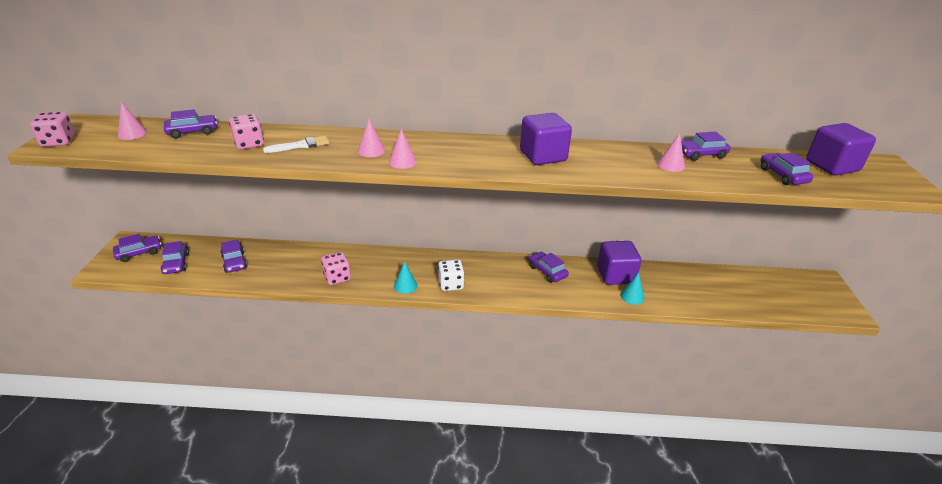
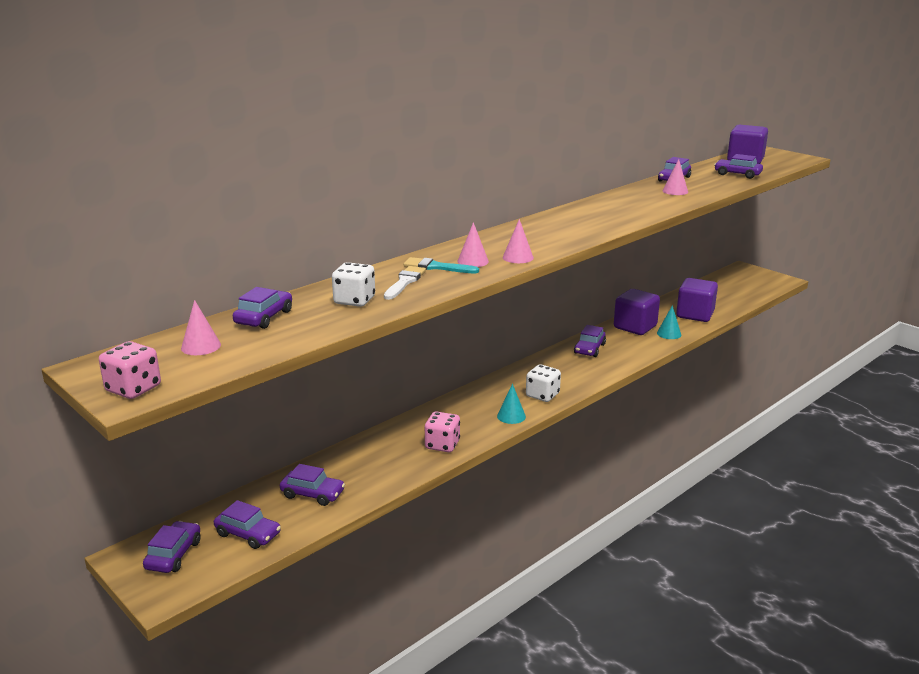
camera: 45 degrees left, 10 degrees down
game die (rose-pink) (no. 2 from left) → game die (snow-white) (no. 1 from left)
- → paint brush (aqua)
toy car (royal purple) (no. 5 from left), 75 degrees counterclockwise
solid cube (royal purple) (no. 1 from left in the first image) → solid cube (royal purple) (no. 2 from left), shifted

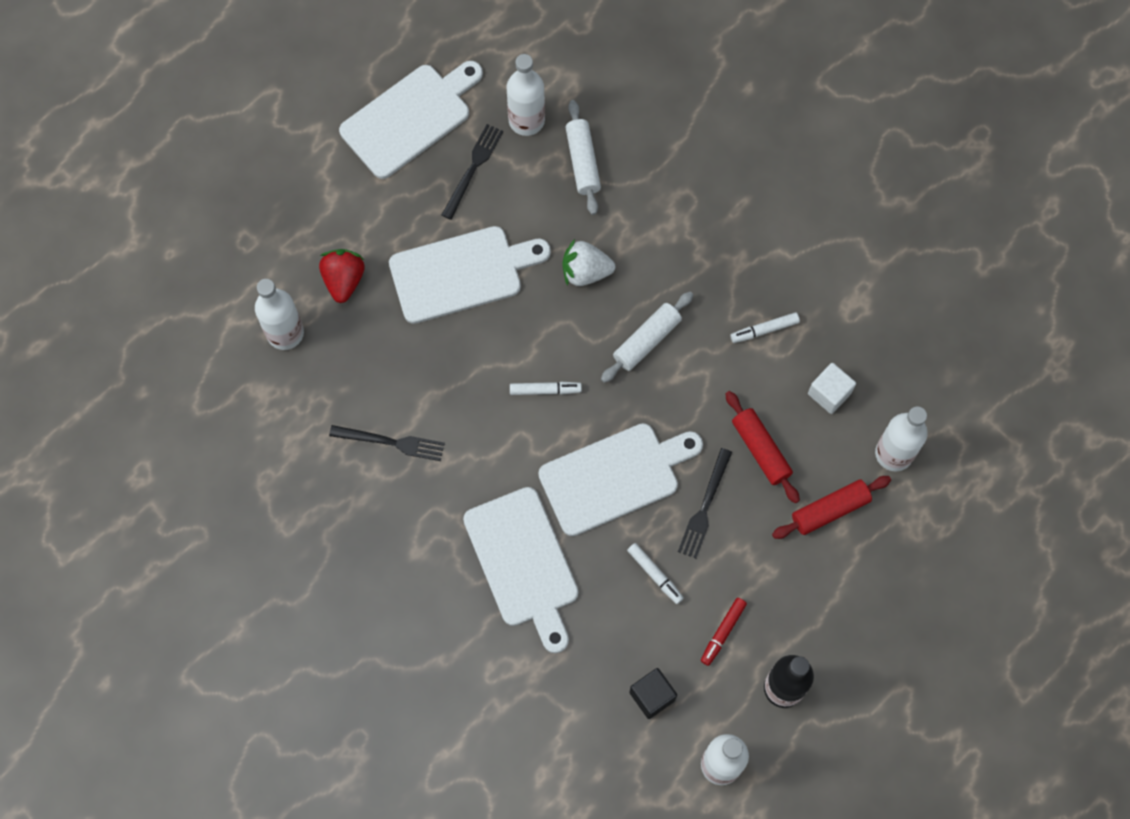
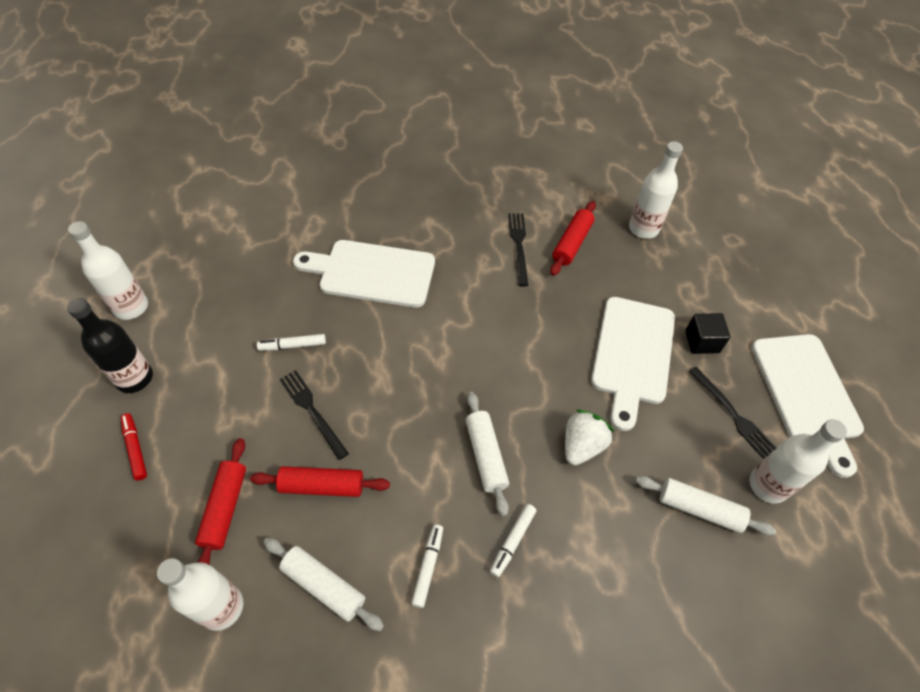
camera: 120 degrees right, 15 degrees down
marker (crimson), shifted
solid cube (snow-white) → rolling pin (snow-white) (no. 1 from left)
marker (snow-white) (no. 1 from left in the first image) → marker (snow-white) (no. 3 from left), shifted
dinner fork (ebony) (no. 1 from left in the first image) → dinner fork (ebony) (no. 2 from left), 135 degrees clockwise
- → rolling pin (crimson) (no. 3 from left)
solid cube (ebony), shifted
strawberry (crimson) → -
bread board (snow-white) (no. 4 from left) → -

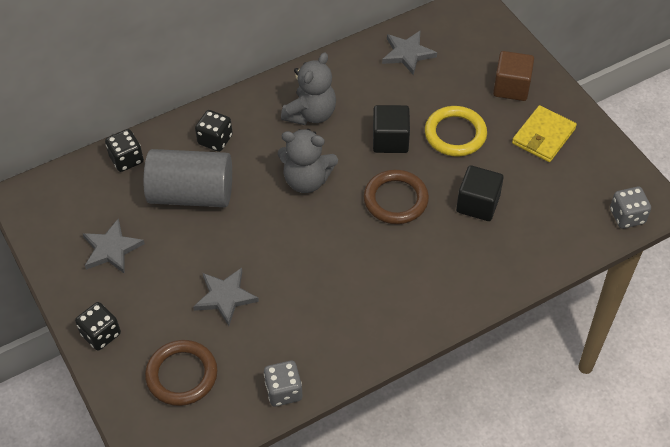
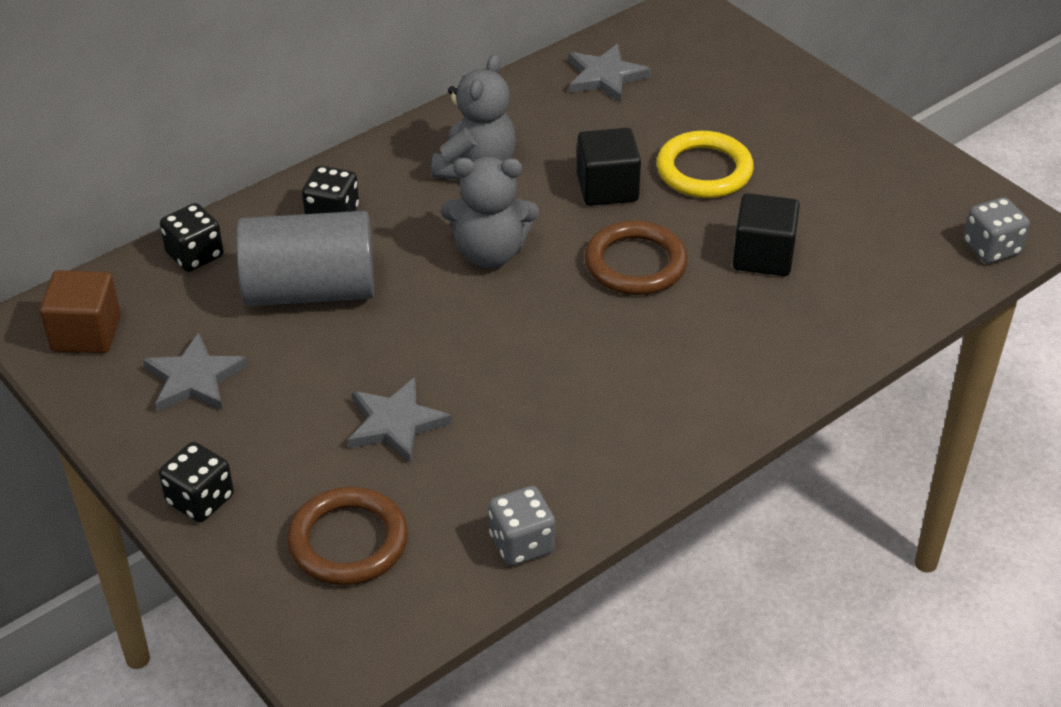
camera: 10 degrees left, 10 degrees down
solid cube (russet), shifted
card wallet (bright yellow) → -

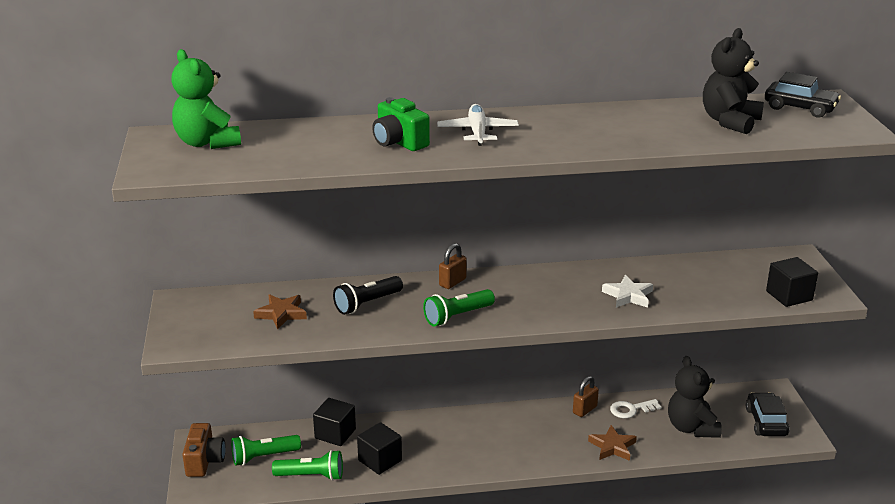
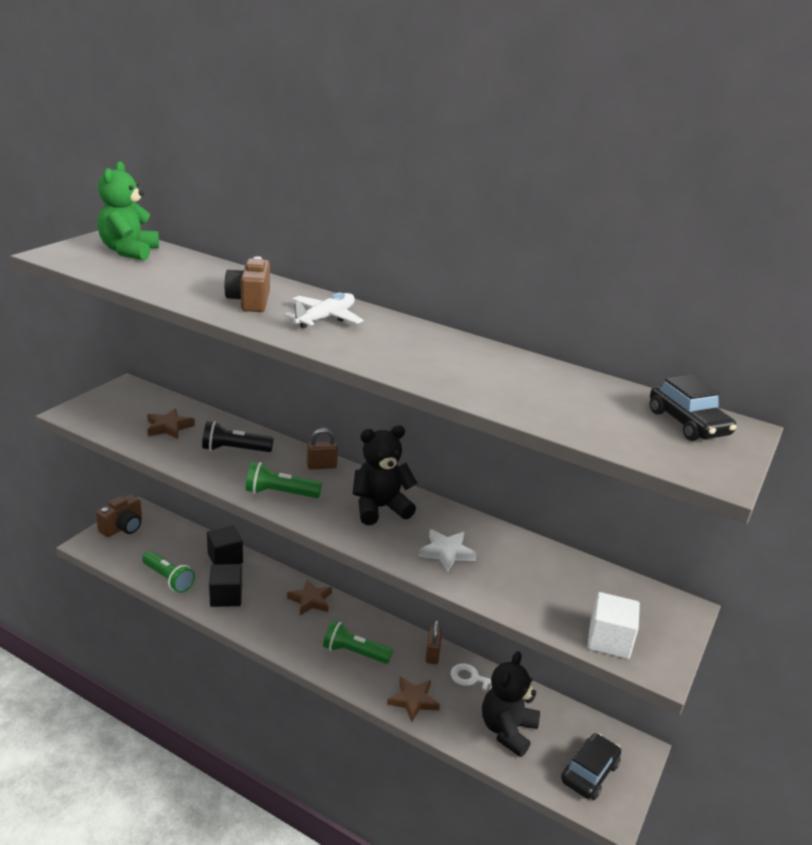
camera: 35 degrees right, 0 degrees up
photo camera (leaf-green) → photo camera (russet) (no. 2 from left)
- → star shape (russet) (no. 2 from left)
flashlight (leaf-green) (no. 1 from left in the first image) → flashlight (leaf-green) (no. 3 from left), shifted
stuffed bear (ebony) (no. 2 from left in the first image) → stuffed bear (ebony) (no. 1 from left), shifted
lock (russet) (no. 2 from left), 75 degrees counterclockwise
solid cube (ebony) (no. 3 from left) → solid cube (snow-white)

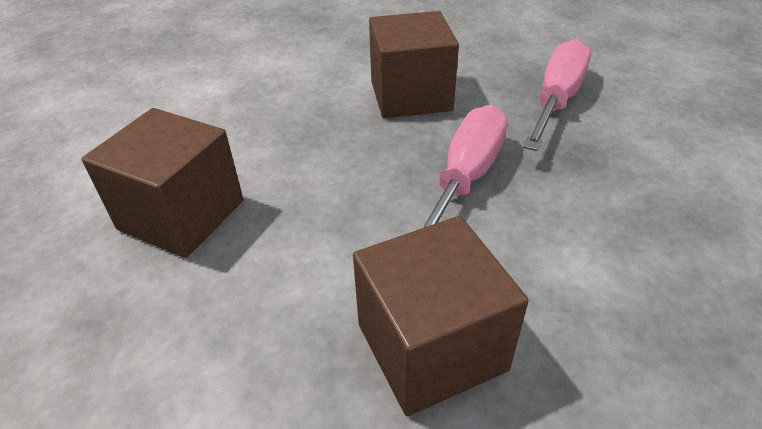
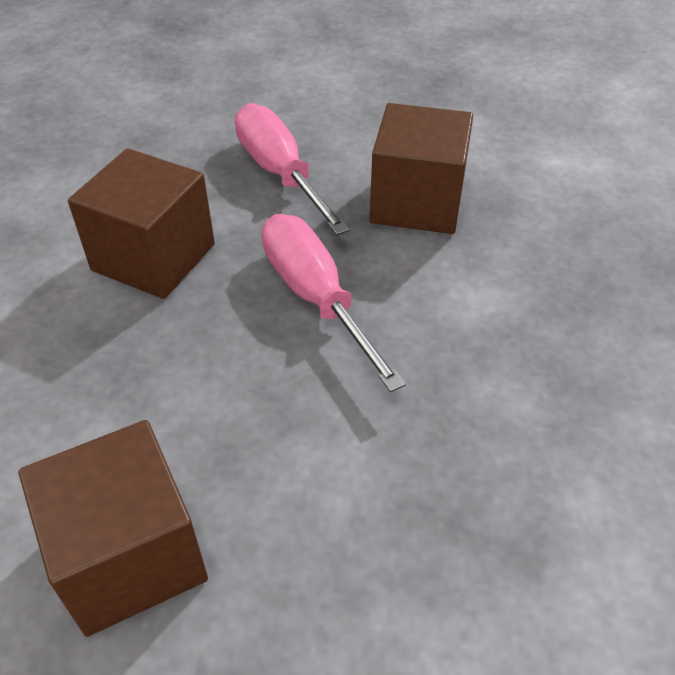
camera: 55 degrees left, 5 degrees up
solid cube (russet) (no. 3 from left), shifted

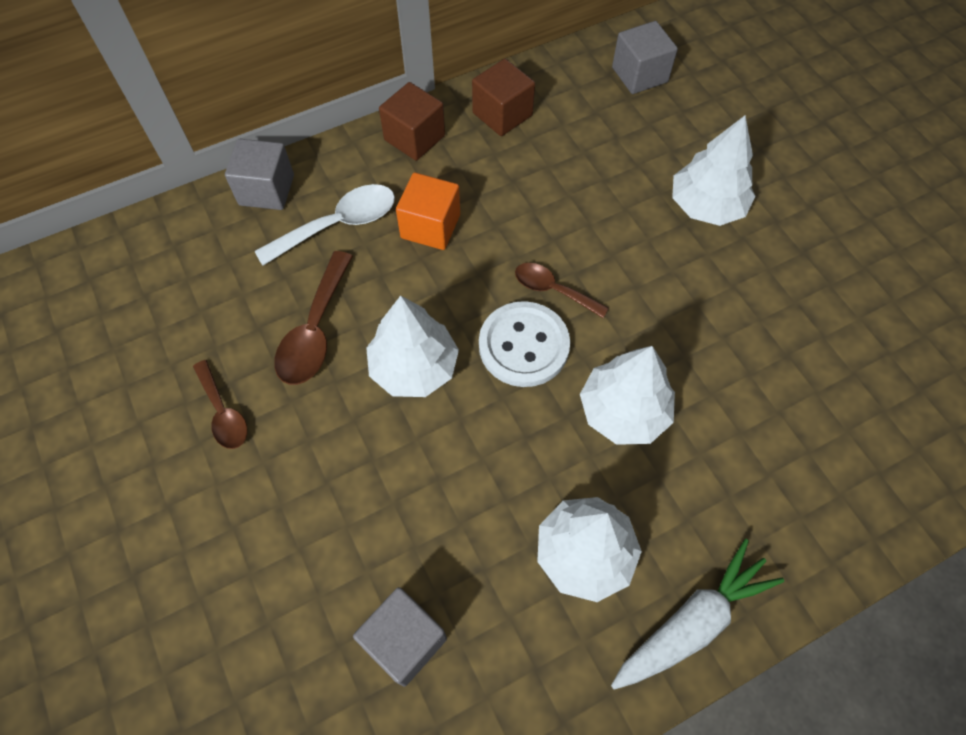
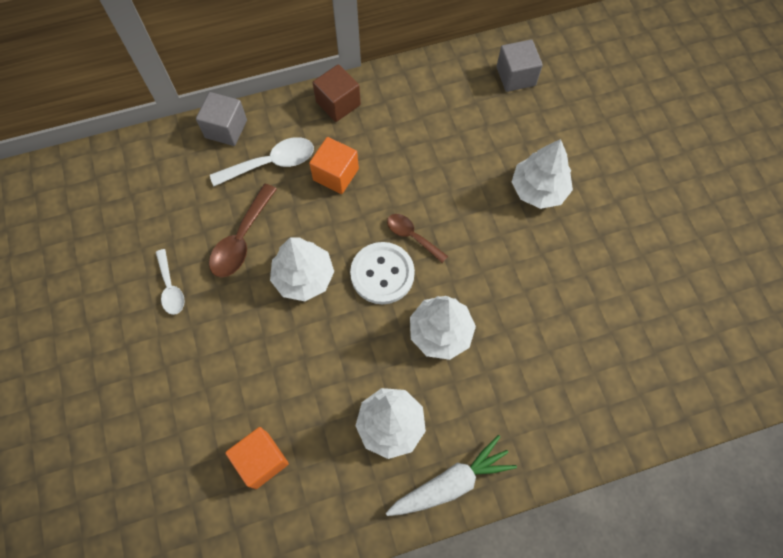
camera: 10 degrees right, 5 degrees up
tablespoon (russet) (no. 1 from left) → tablespoon (snow-white) (no. 1 from left)
solid cube (grey) (no. 2 from left) → solid cube (orange) (no. 1 from left)
solid cube (russet) (no. 2 from left) → -

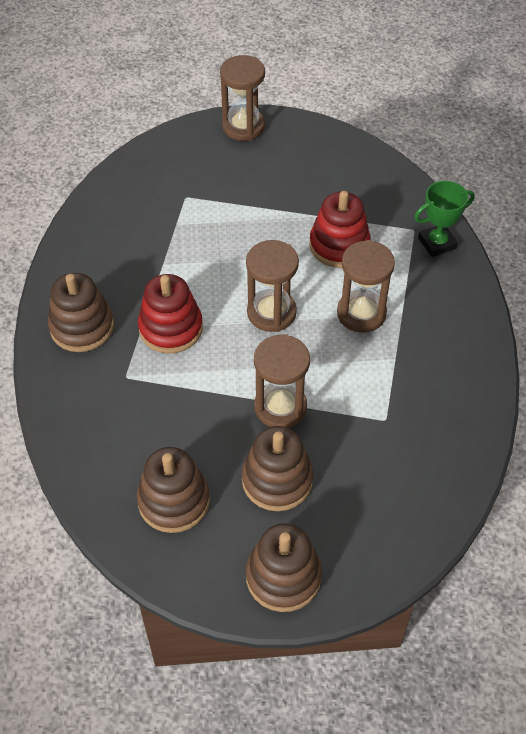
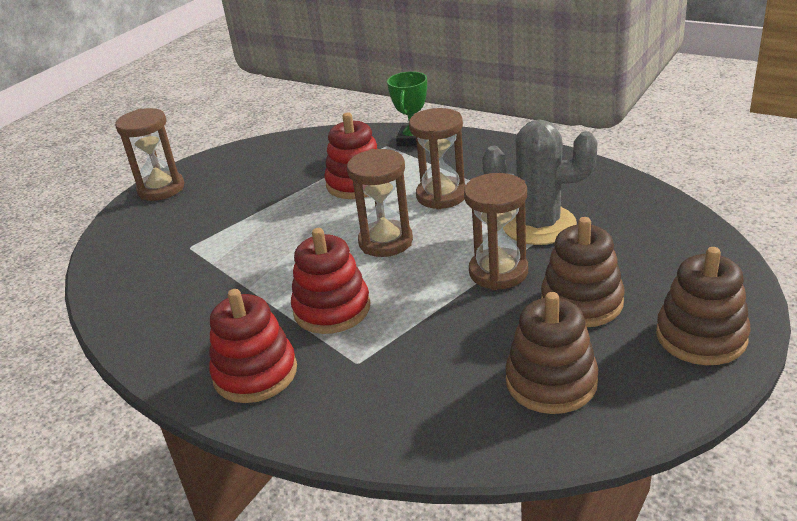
camera: 50 degrees left, 20 degrees down
stacking rings (russet) (no. 1 from left) → stacking rings (crimson) (no. 1 from left)
- → saguaro cactus (grey)

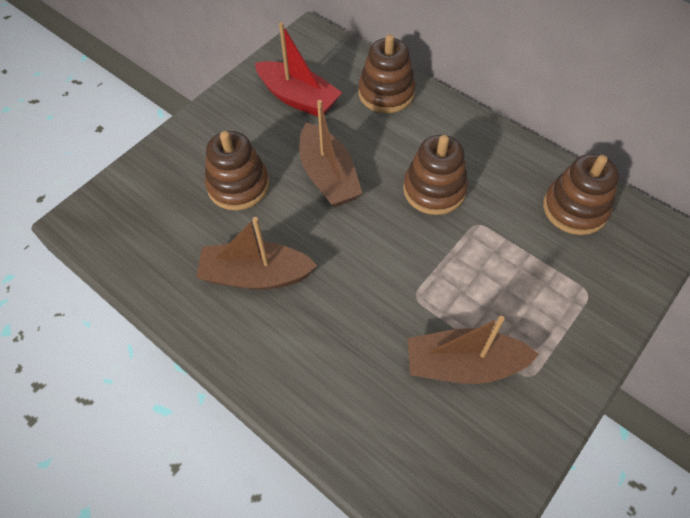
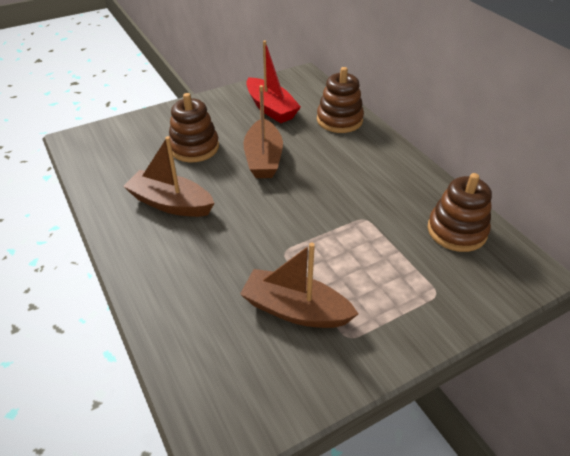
camera: 20 degrees right, 15 degrees down
stacking rings (russet) (no. 3 from left) → -

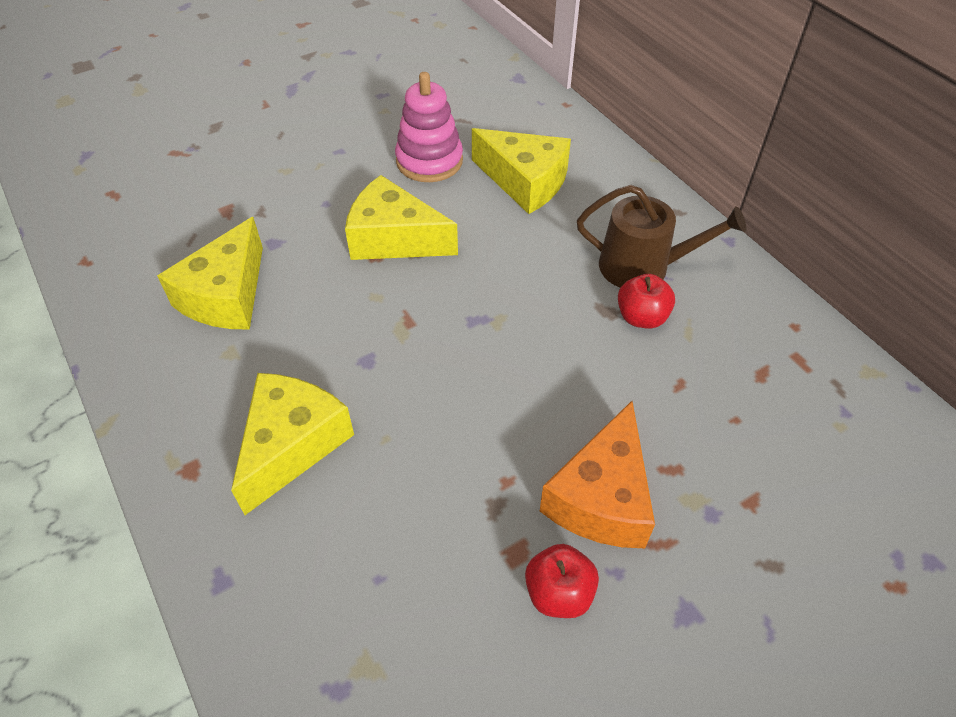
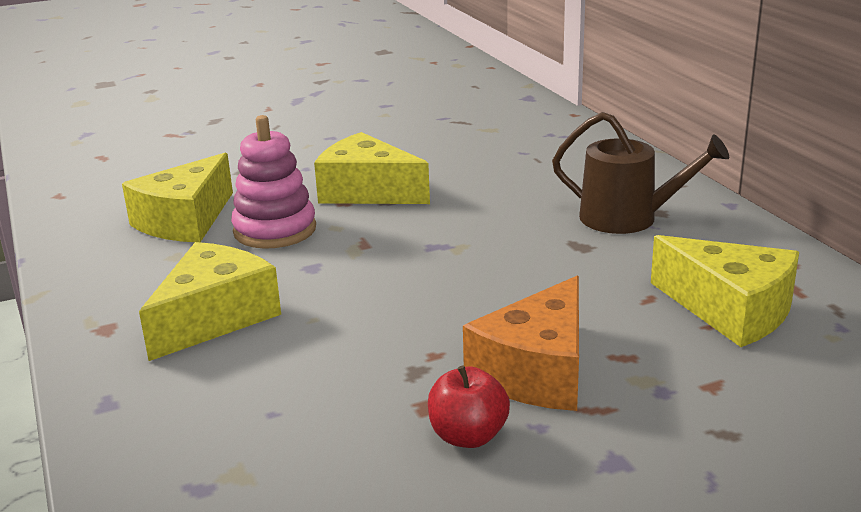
camera: 10 degrees right, 25 degrees down
stacking rings (rose-pink), shifted
cheese (bright yellow) (no. 4 from left), shifted
apple (crimson) (no. 2 from left) → -

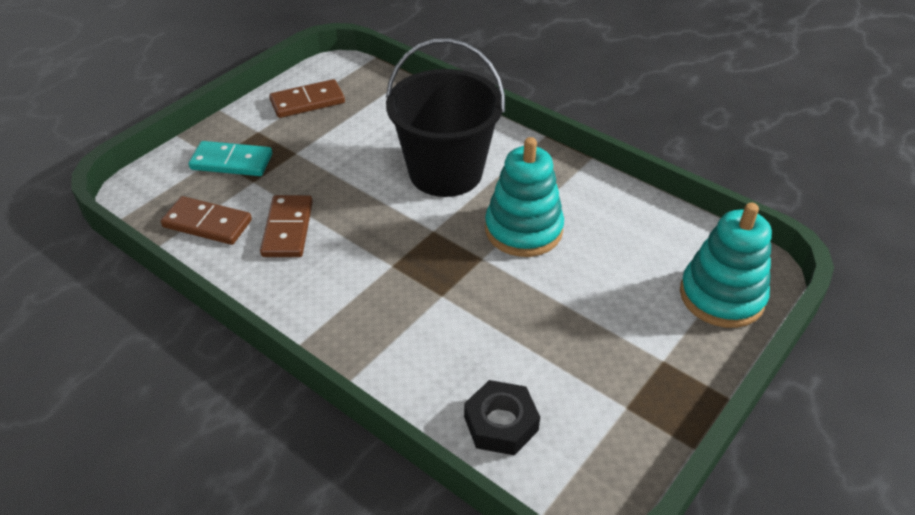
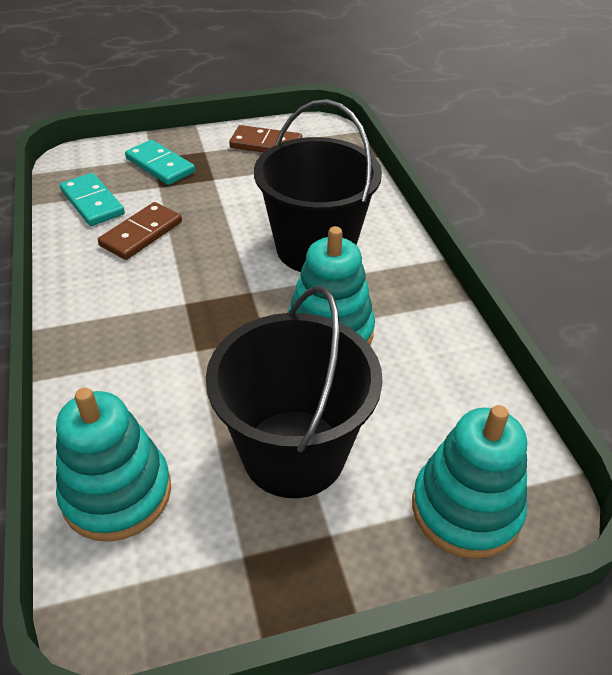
camera: 35 degrees right, 0 degrees up
nut (ebony) → stacking rings (aqua) (no. 1 from left)
domino piece (russet) (no. 1 from left) → domino piece (aqua) (no. 1 from left)
- → sand bucket (ebony) (no. 1 from left)

